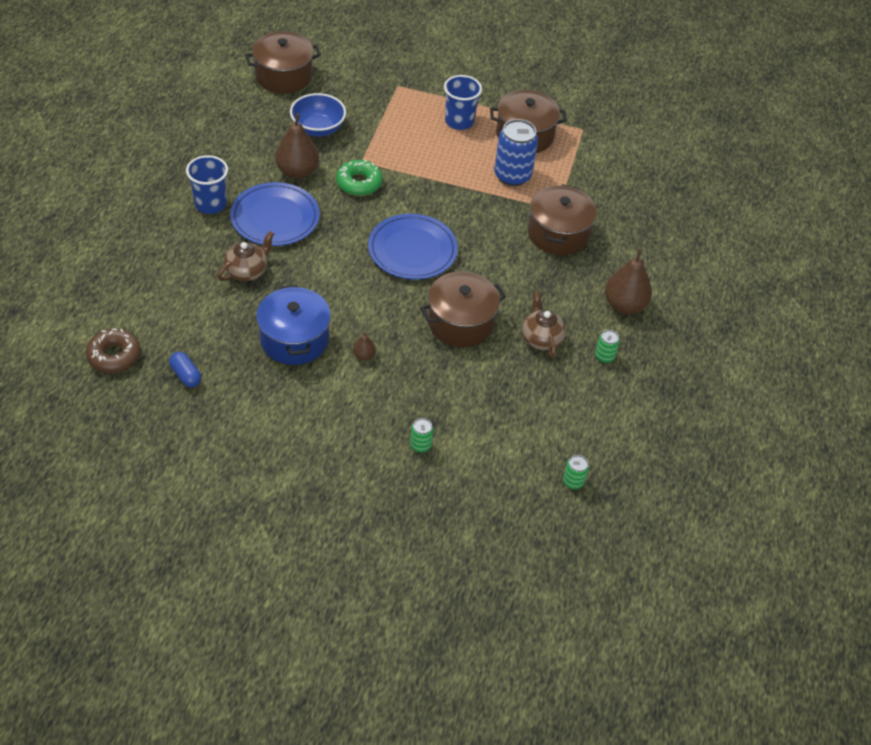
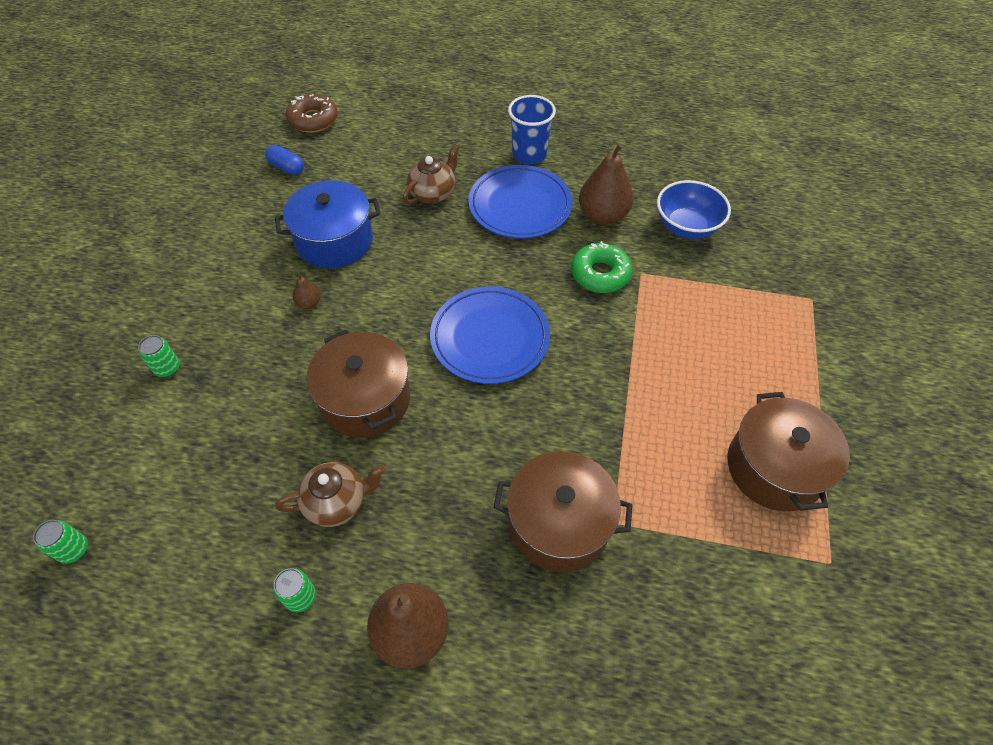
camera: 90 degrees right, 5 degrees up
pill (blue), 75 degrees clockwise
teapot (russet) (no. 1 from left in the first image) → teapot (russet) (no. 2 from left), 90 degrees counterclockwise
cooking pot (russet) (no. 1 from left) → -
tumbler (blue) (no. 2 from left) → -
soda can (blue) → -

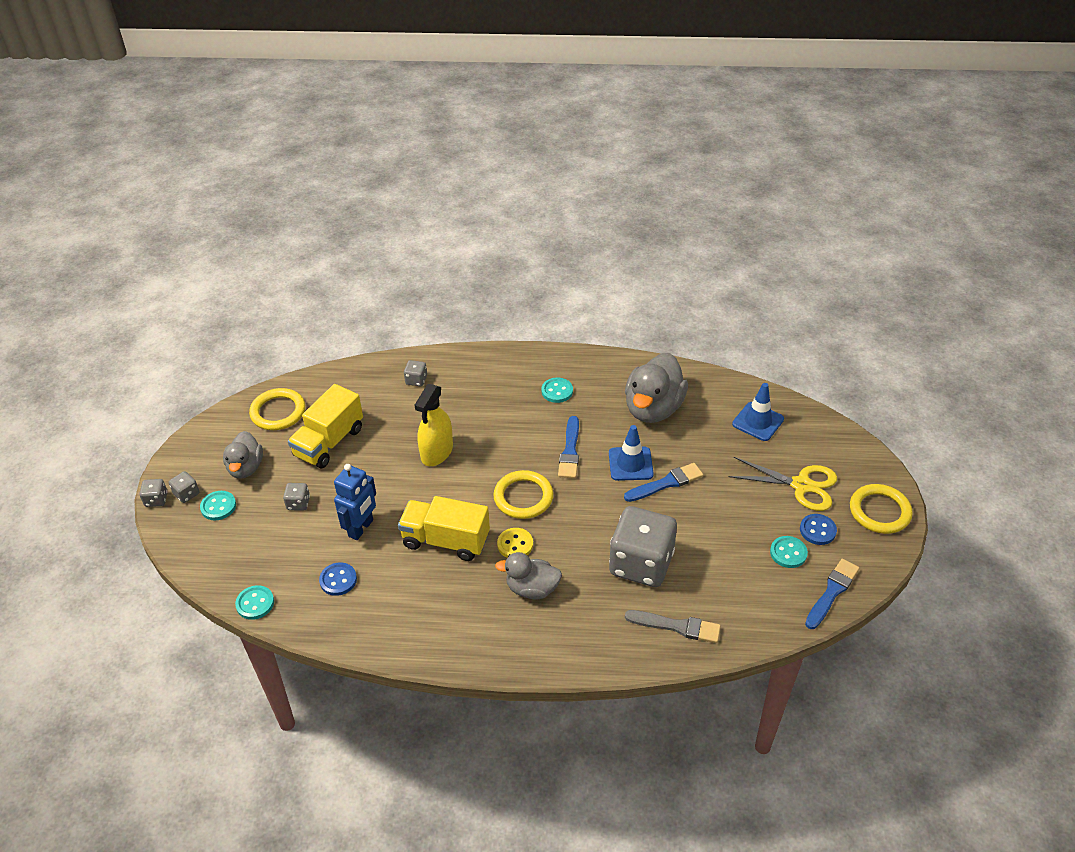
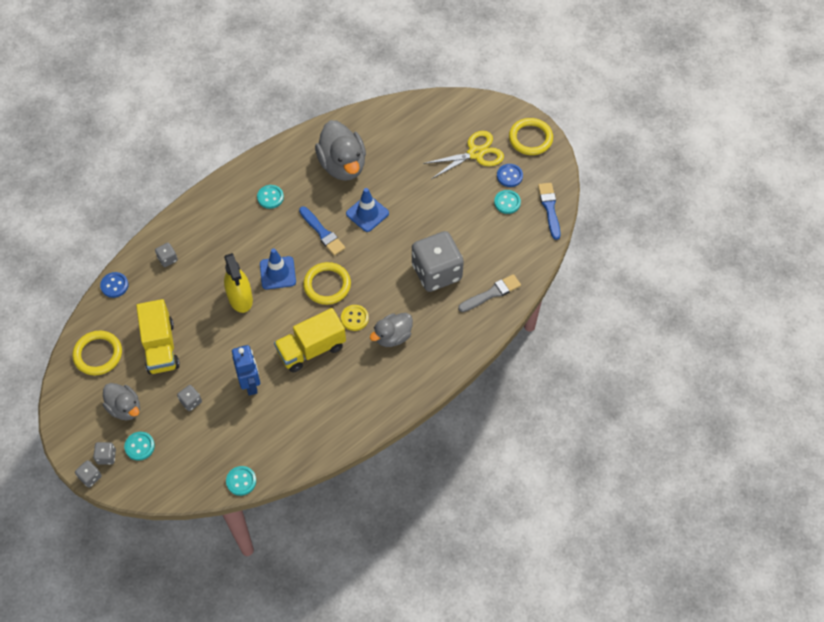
camera: 45 degrees left, 15 degrees up
button (blue) (no. 1 from left), shifted
traffic cone (blue) (no. 2 from left in the first image) → traffic cone (blue) (no. 1 from left), shifted
paint brush (blue) (no. 2 from left) → -

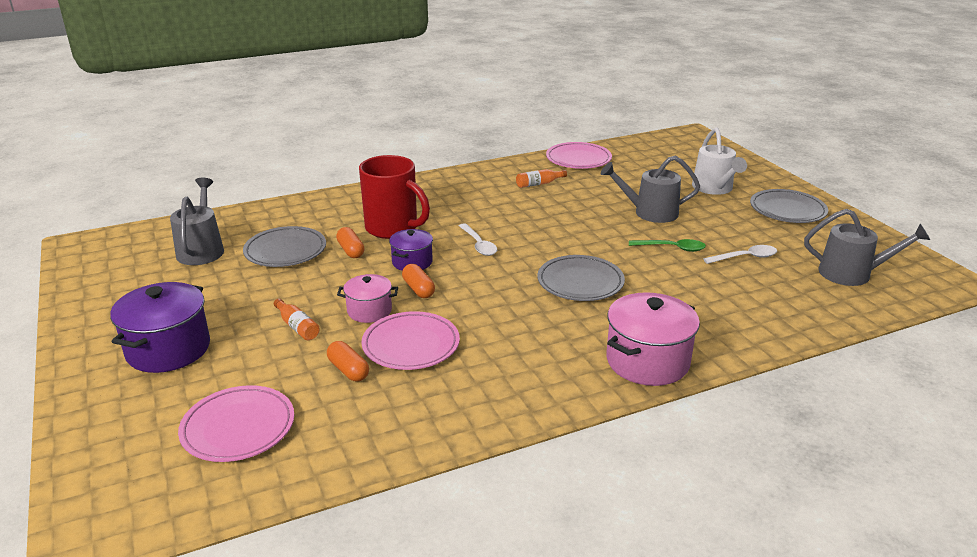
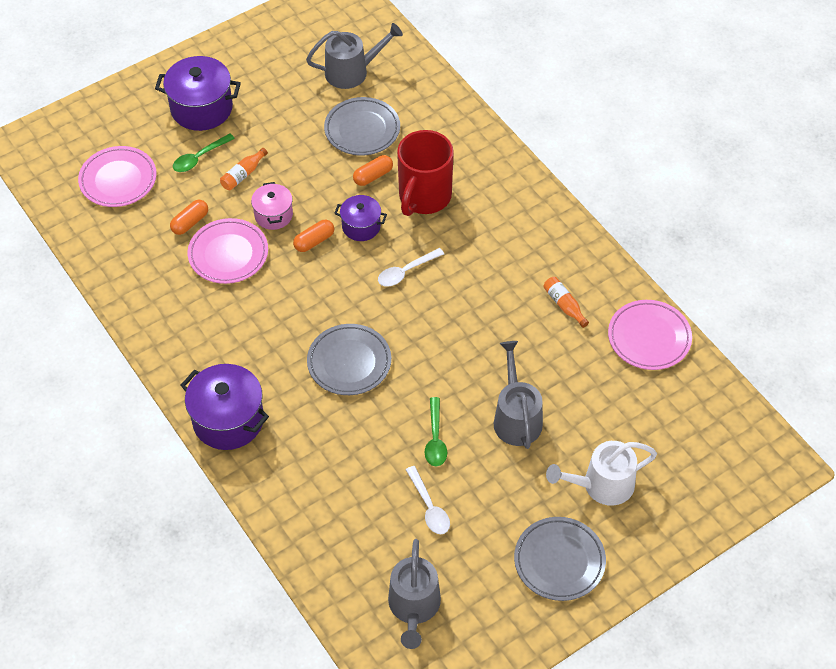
camera: 80 degrees right, 25 degrees up
- → tablespoon (leaf-green) (no. 1 from left)
cooking pot (rose-pink) (no. 2 from left) → cooking pot (royal purple) (no. 2 from left)

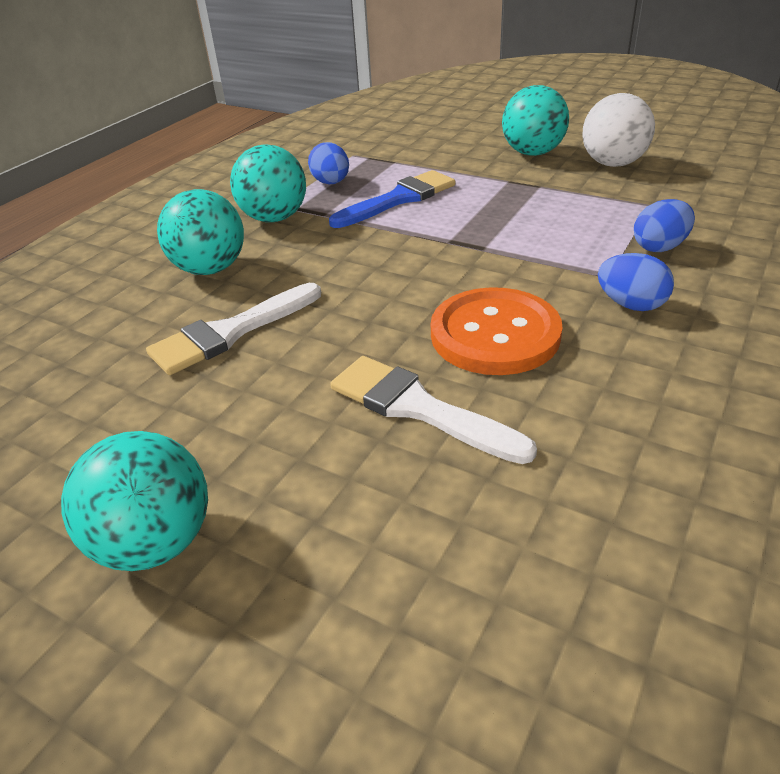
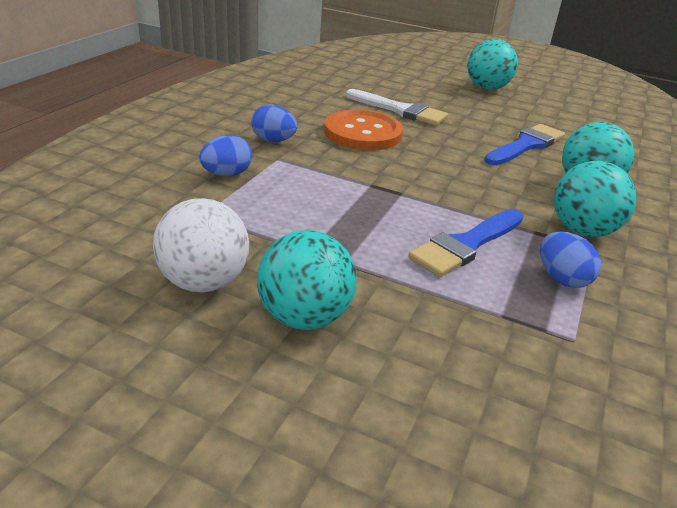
camera: 170 degrees right, 5 degrees down
paint brush (snow-white) (no. 1 from left) → paint brush (blue) (no. 2 from left)

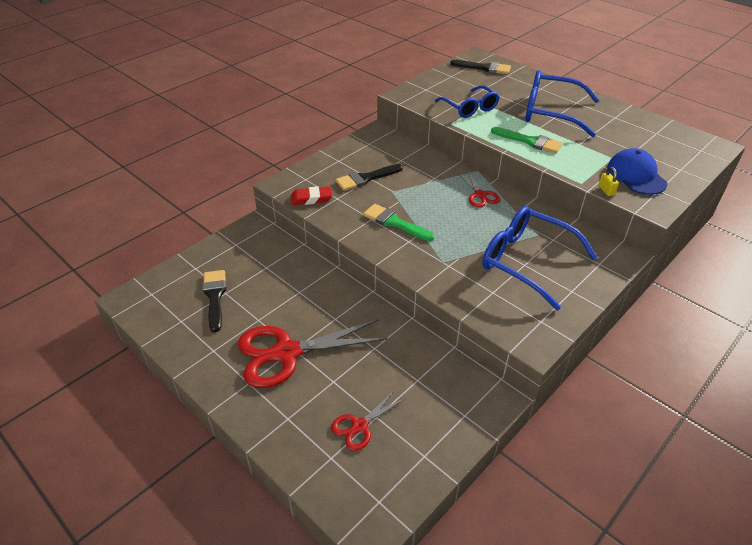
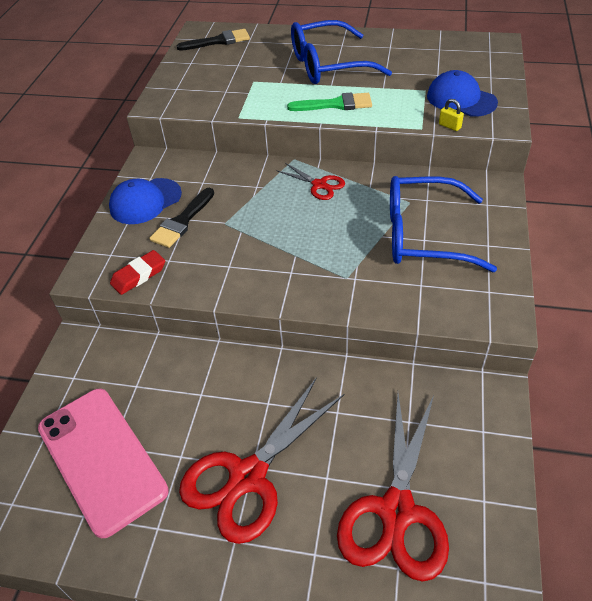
camera: 30 degrees left, 5 degrees up
paint brush (ebony) (no. 1 from left) → smartphone (rose-pink)
- → cap (blue) (no. 1 from left)
scissors (crimson) (no. 2 from left in the first image) → scissors (crimson) (no. 3 from left), x1.99
paint brush (leaf-green) (no. 1 from left) → -
eyeglasses (blue) (no. 1 from left) → -

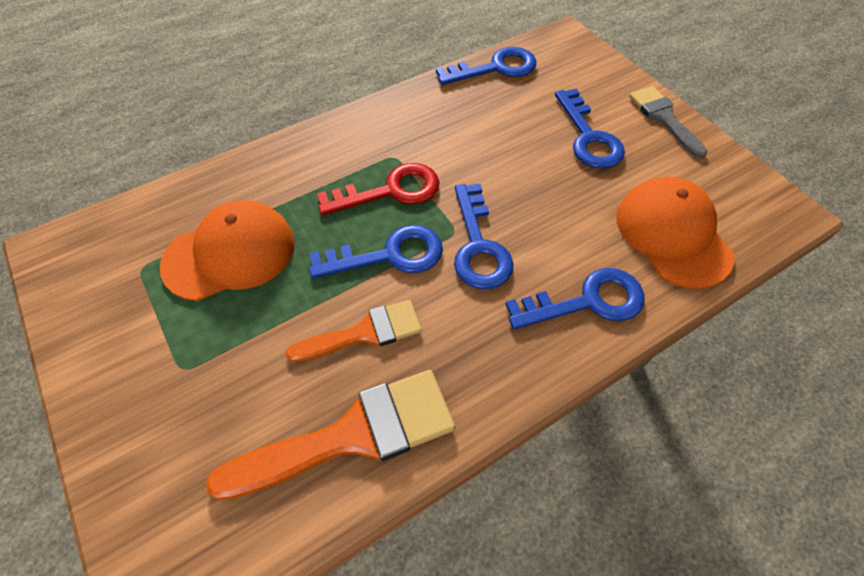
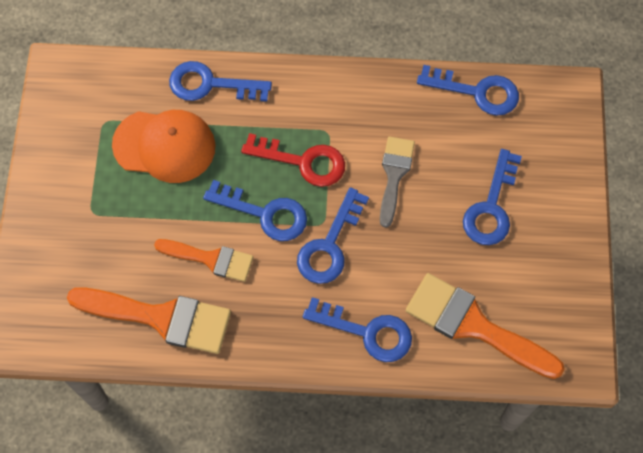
camera: 35 degrees right, 10 degrees up
- → door key (blue) (no. 1 from left)
paint brush (grey), shifted
cap (orange) (no. 2 from left) → paint brush (orange) (no. 3 from left)

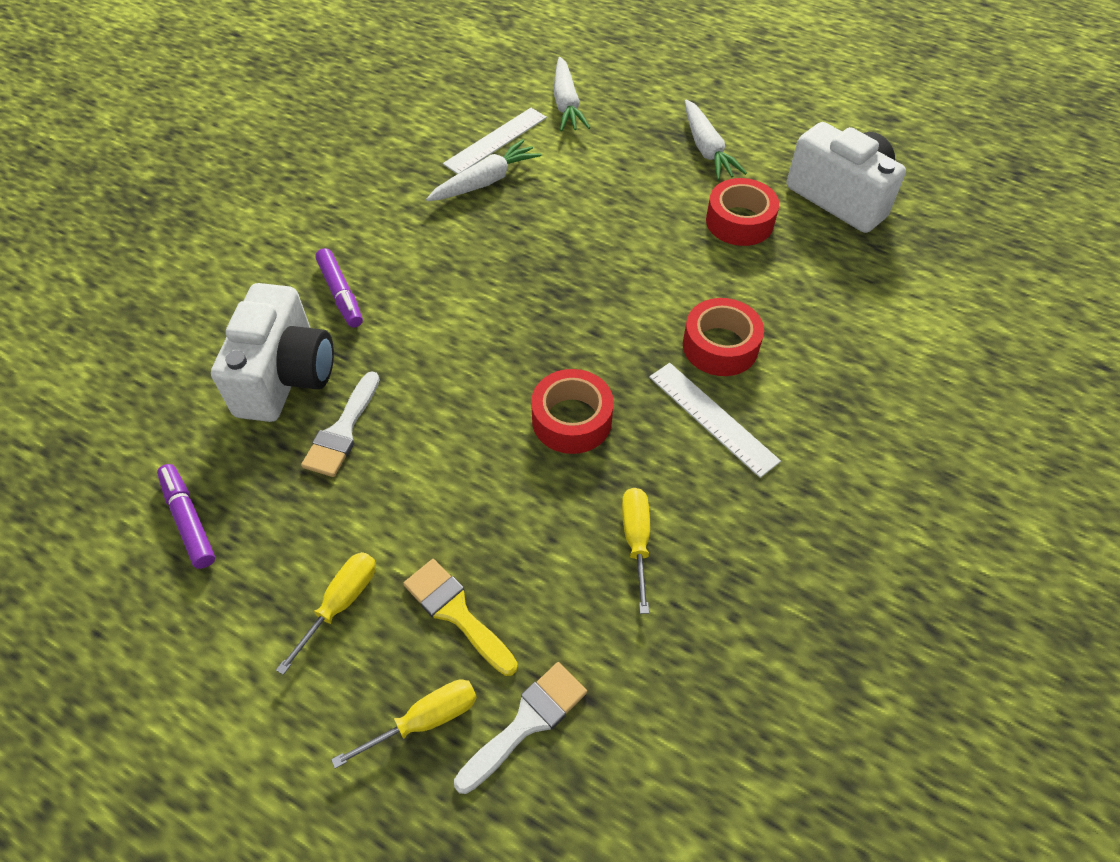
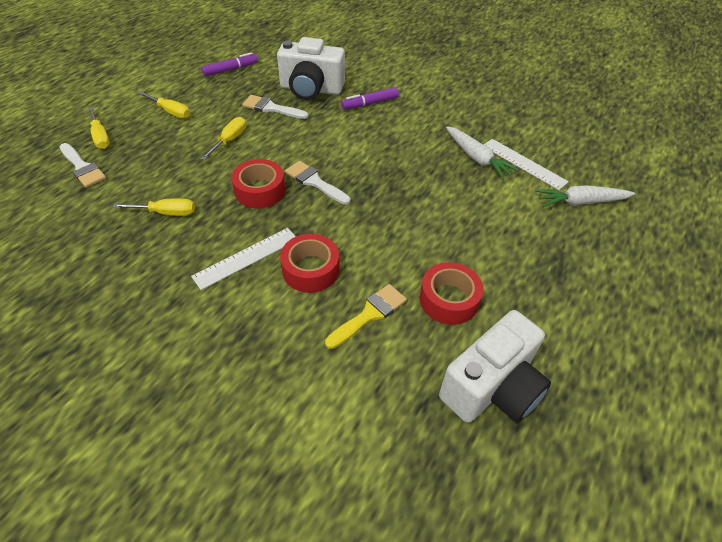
camera: 90 degrees right, 5 degrees down
- → screwdriver (bright yellow) (no. 4 from left)
- → paint brush (snow-white) (no. 3 from left)
paint brush (bright yellow), shifted
carrot (snow-white) (no. 3 from left) → -

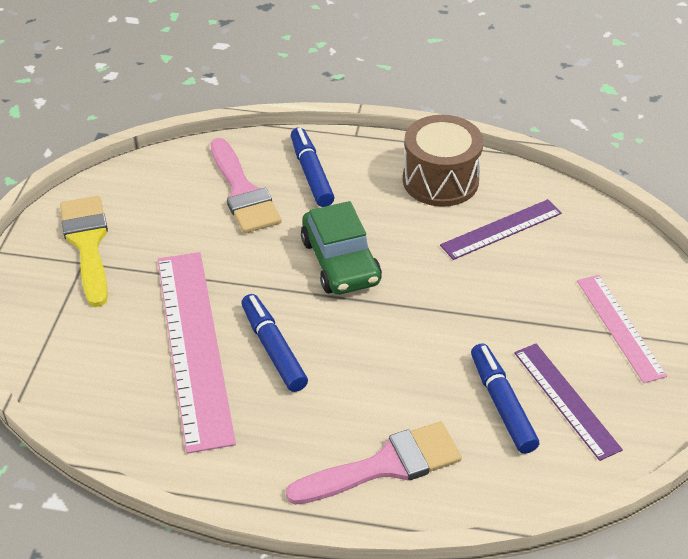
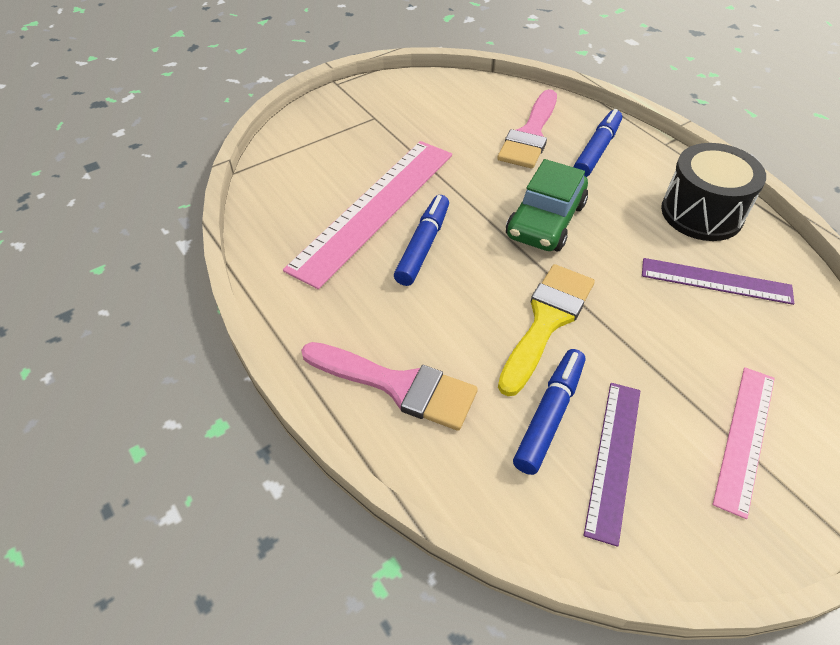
camera: 45 degrees right, 5 degrees up
paint brush (bright yellow), shifted
toy drum (russet) → toy drum (ebony)

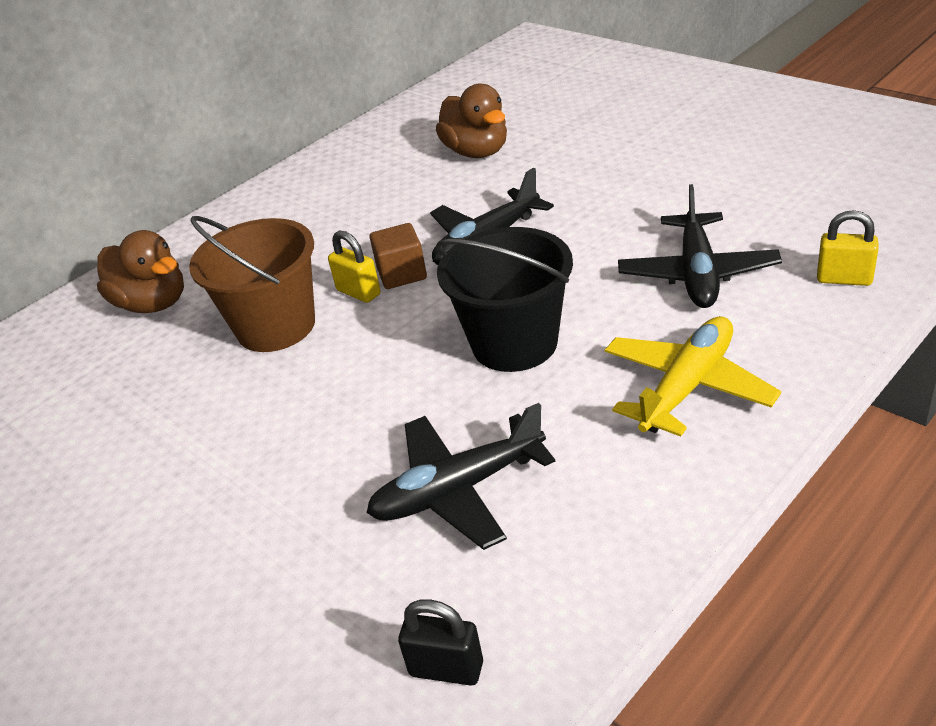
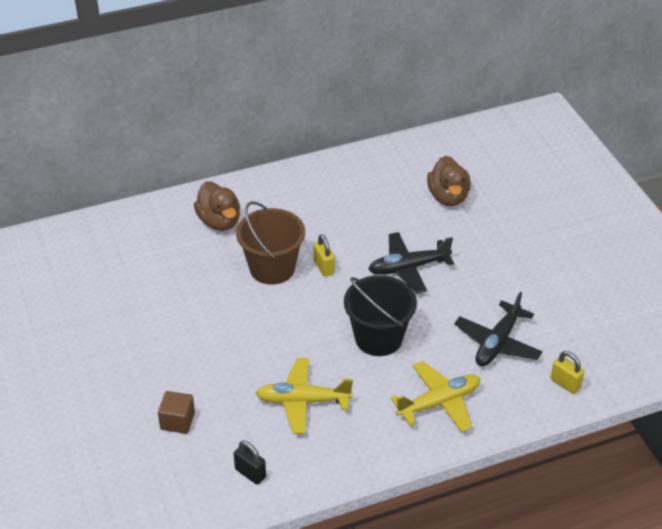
camera: 20 degrees right, 5 degrees up
solid cube (russet), shifted
plane (ebony) (no. 1 from left) → plane (bright yellow) (no. 1 from left)

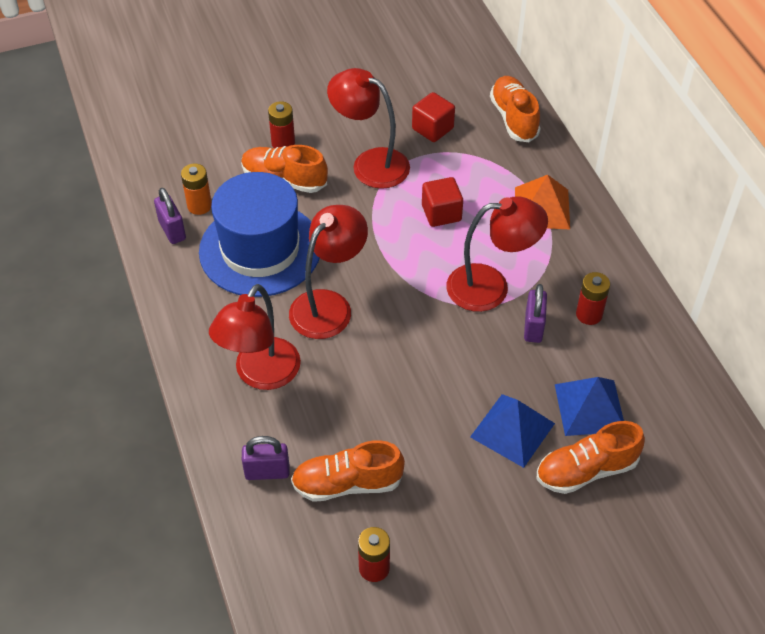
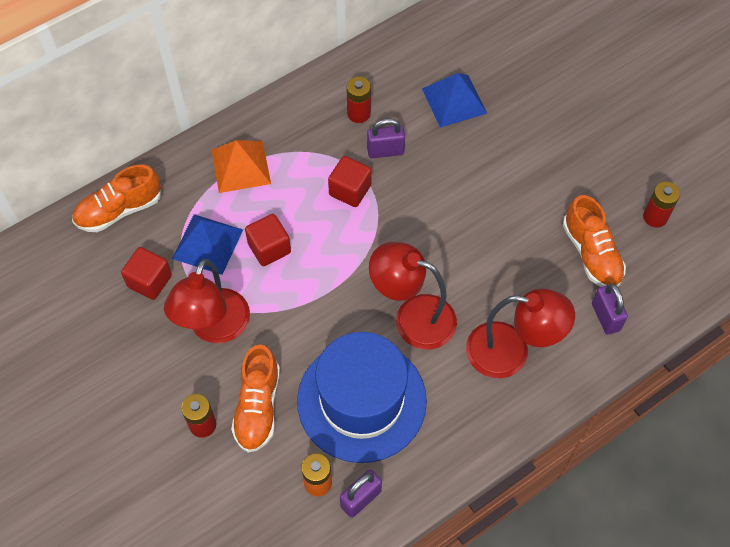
camera: 105 degrees left, 10 degrees up
solid pyramid (blue) (no. 1 from left), shifted
reading lamp (crimson) (no. 4 from left) → solid cube (crimson) (no. 3 from left)
lace-up shoe (orange) (no. 4 from left) → -

